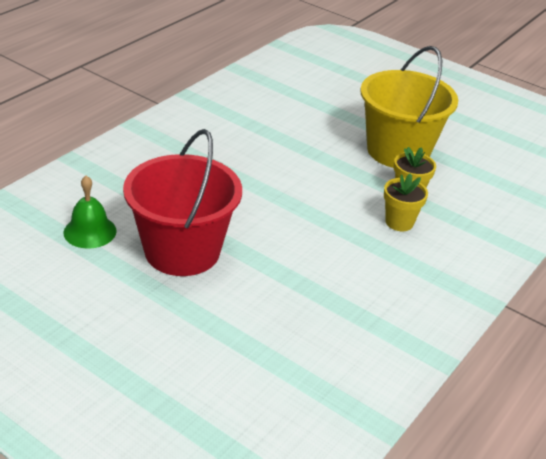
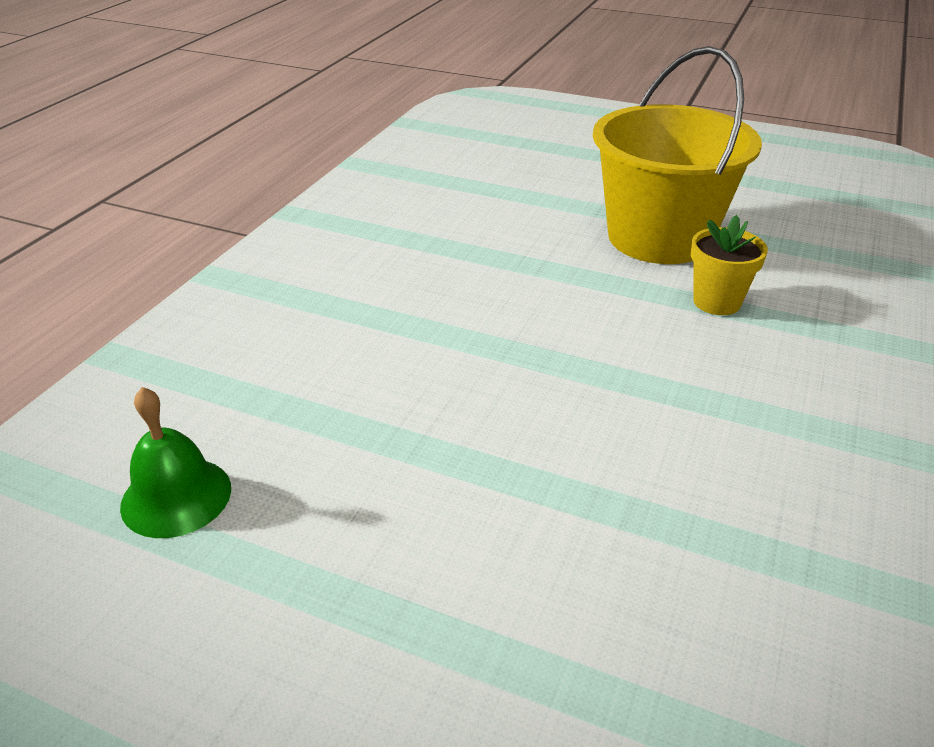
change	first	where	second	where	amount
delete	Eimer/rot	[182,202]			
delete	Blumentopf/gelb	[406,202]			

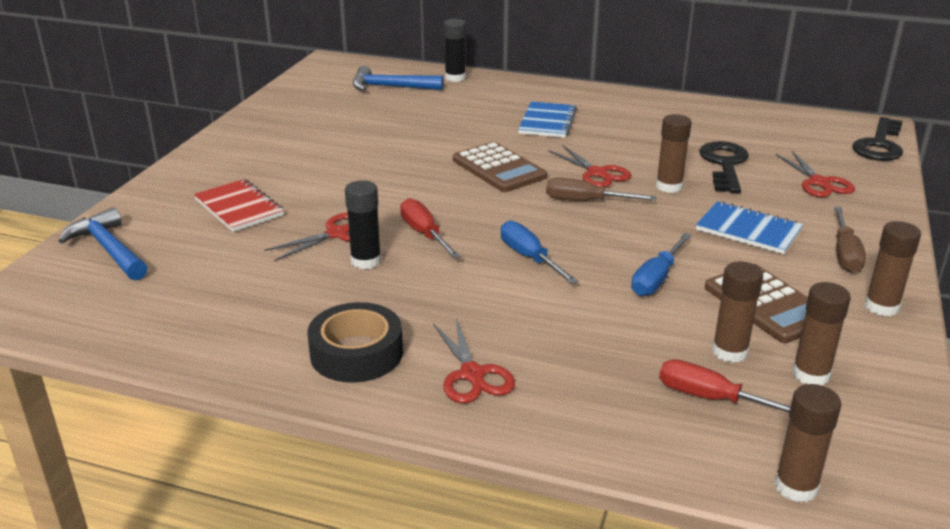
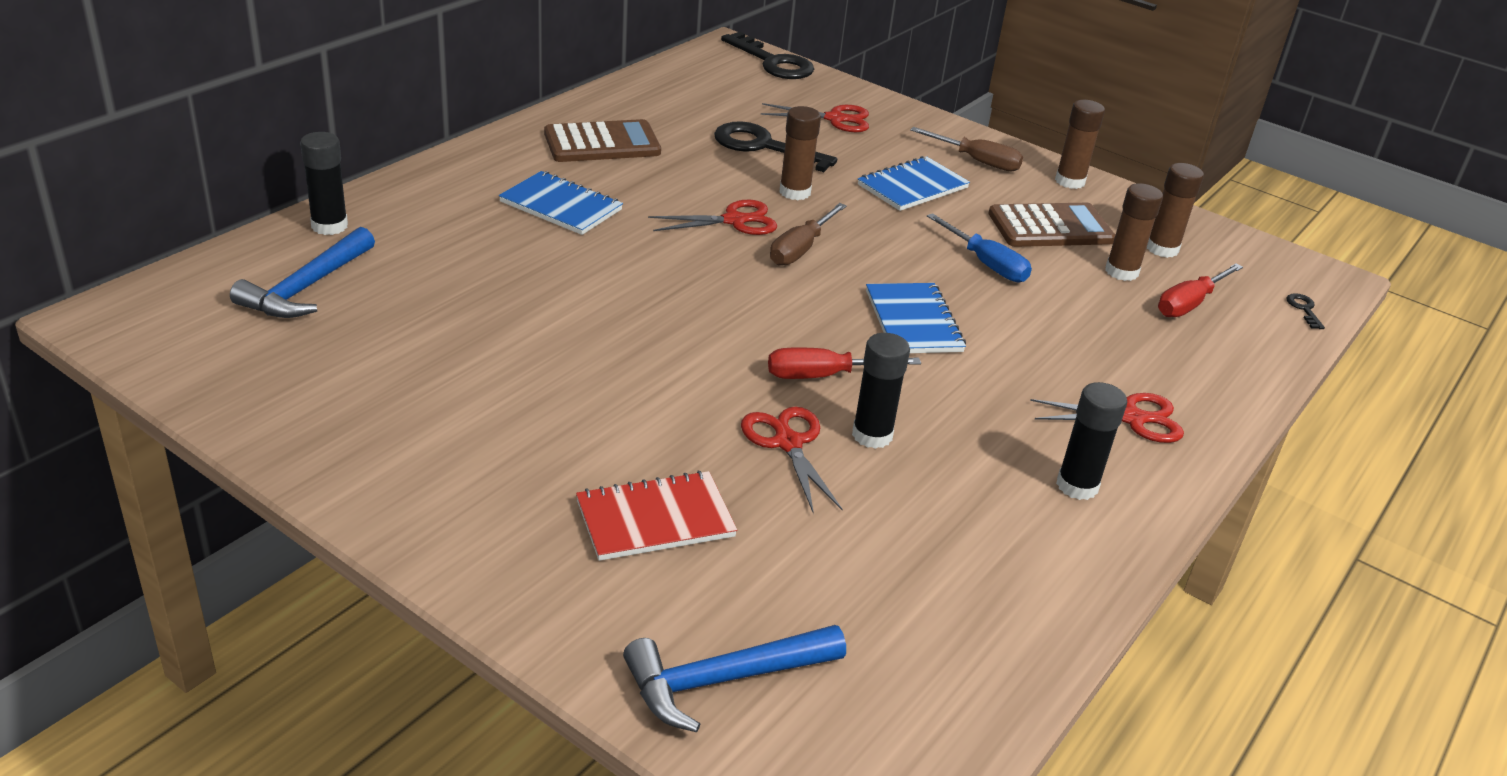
change	first	where	second	where	amount
move	Taschenrechner/braun	[500,167]		[602,140]	
replace	Klebeband/schwarz	[355,342]	Klebestift/schwarz	[1091,441]	
replace	Schraubenzieher/blau	[539,252]	Notizbuch/blau	[916,318]	
replace	Klebestift/braun	[807,443]	Schlüssel/schwarz	[1306,311]	

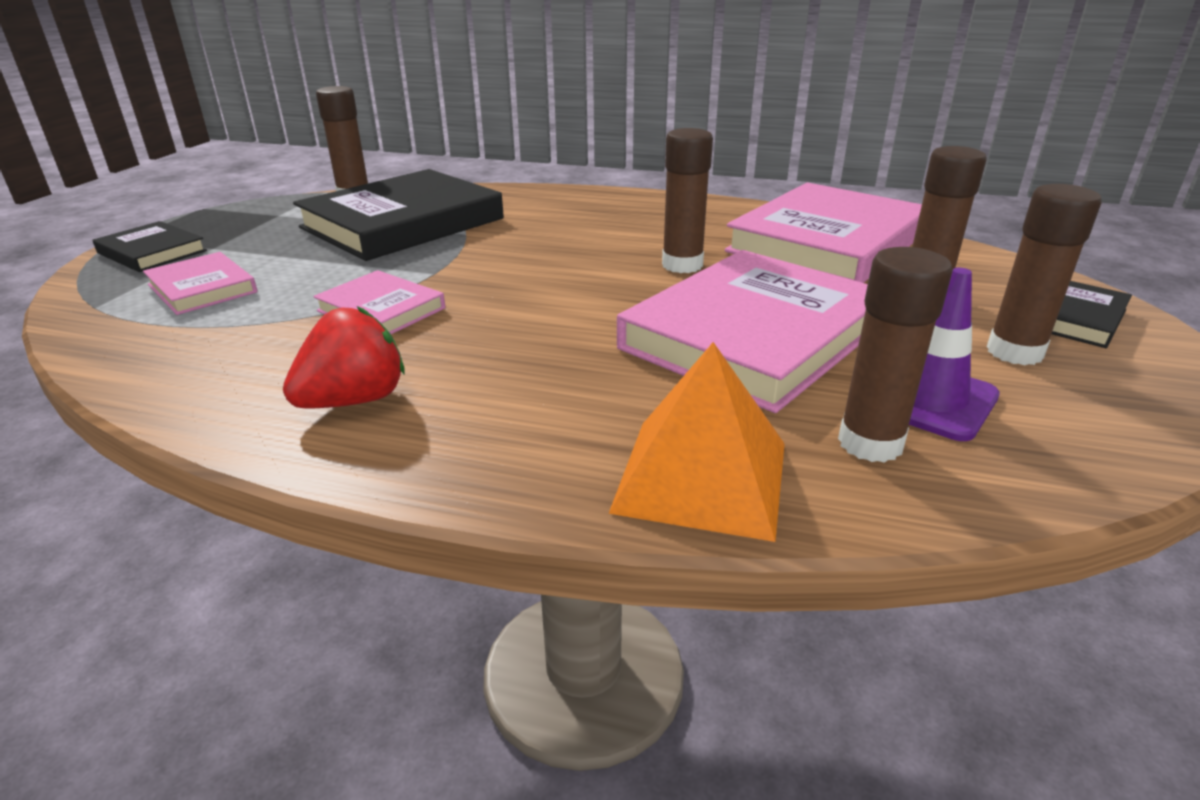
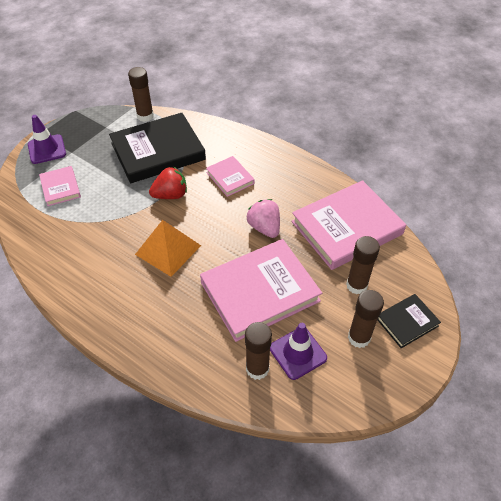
change	first	where	second	where	amount
move	Erdbeere/rot	[344,357]		[168,183]	
move	Buch/rosa	[379,302]		[230,176]	
move	Pyramide/orange	[696,442]		[168,248]	
replace	Buch/schwarz	[150,246]	Leitkegel/lila	[47,139]	
replace	Klebestift/braun	[687,200]	Erdbeere/rosa	[263,218]	

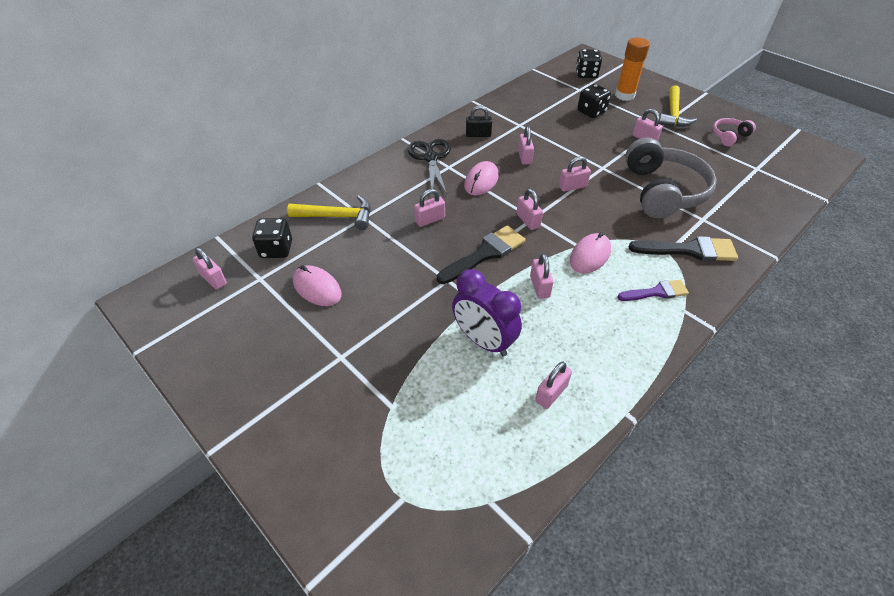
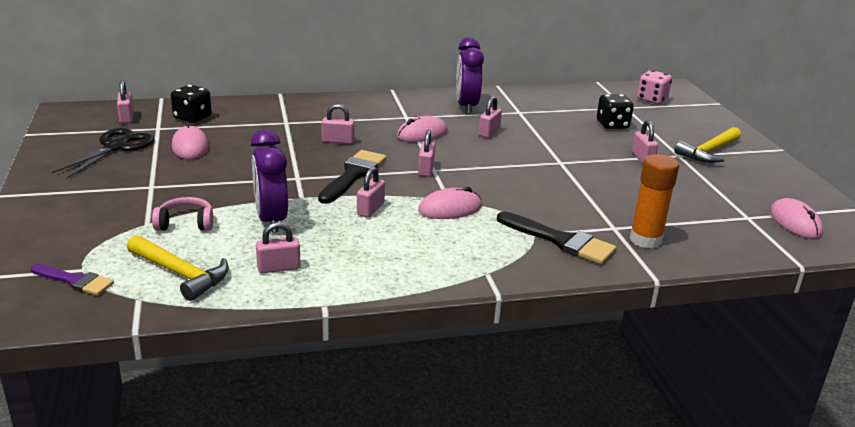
change	first	where	second	where	amount
delete	Vorhängeschloss/rosa	[575,174]			
delete	Kopfhörer/grau	[671,177]			
insert			Computermaus/rosa	[796,218]	
move	Hammer/gelb	[329,212]		[178,268]	
move	Schere/schwarz	[429,166]		[103,153]	
move	Klebestift/orange	[632,69]		[654,201]	
move	Pinsel/lila	[653,290]		[72,280]	
move	Kopfhörer/rosa	[734,132]		[182,214]	
replace	Vorhängeschloss/schwarz	[479,121]	Wecker/lila	[470,75]	
recolor	Spielwürfel/schwarz	[589,63]	Spielwürfel/rosa	[654,87]	
rotate	Pinsel/schwarz	[481,254]		[352,177]	60 degrees counterclockwise

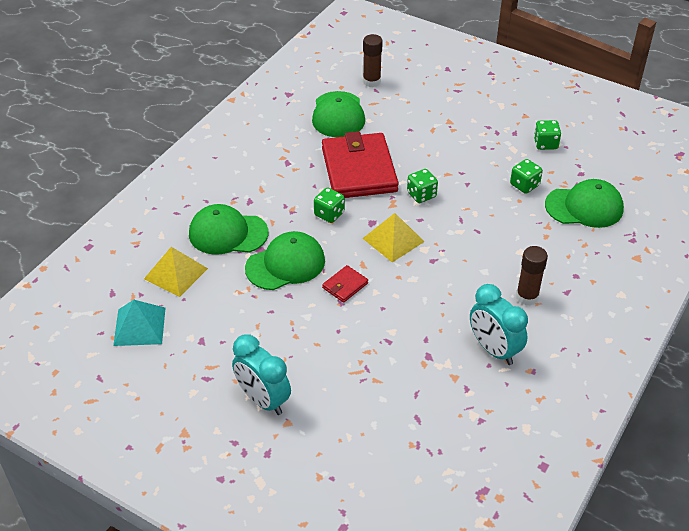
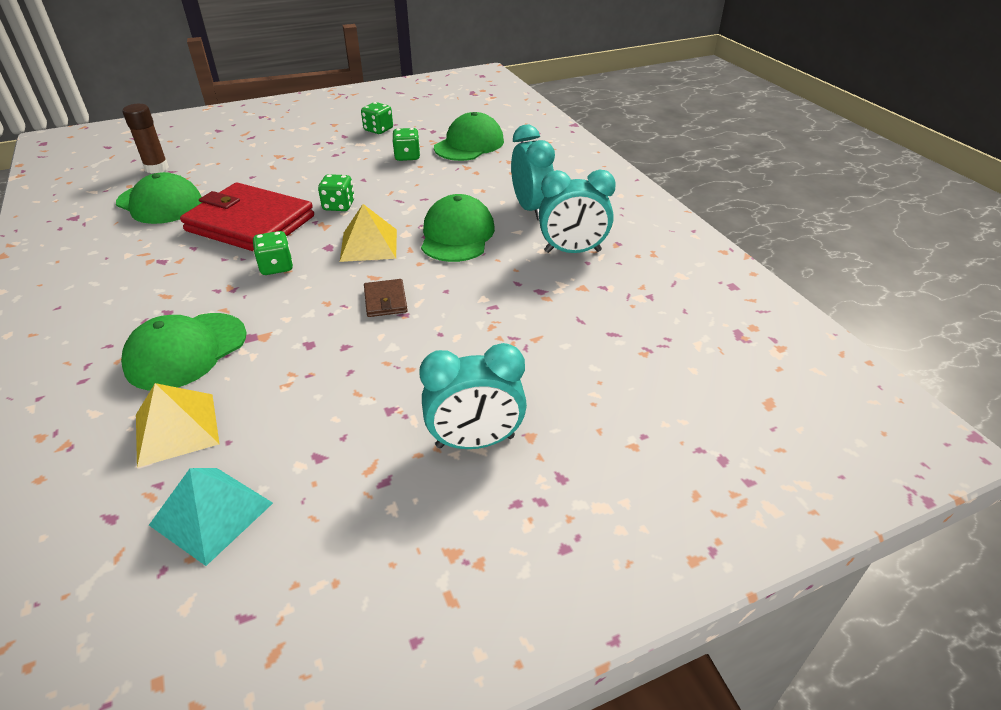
change	first	where	second	where	amount
move	Kappe/grün	[285,260]		[458,228]	
replace	Klebestift/braun	[532,276]	Wecker/türkis	[533,172]	
recolor	Geldbörse/rot	[345,284]	Geldbörse/braun	[386,298]	

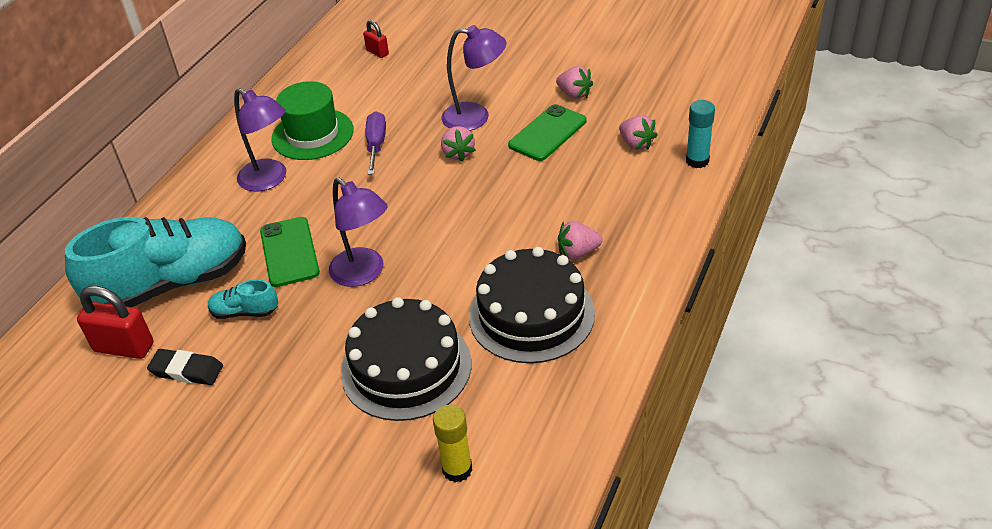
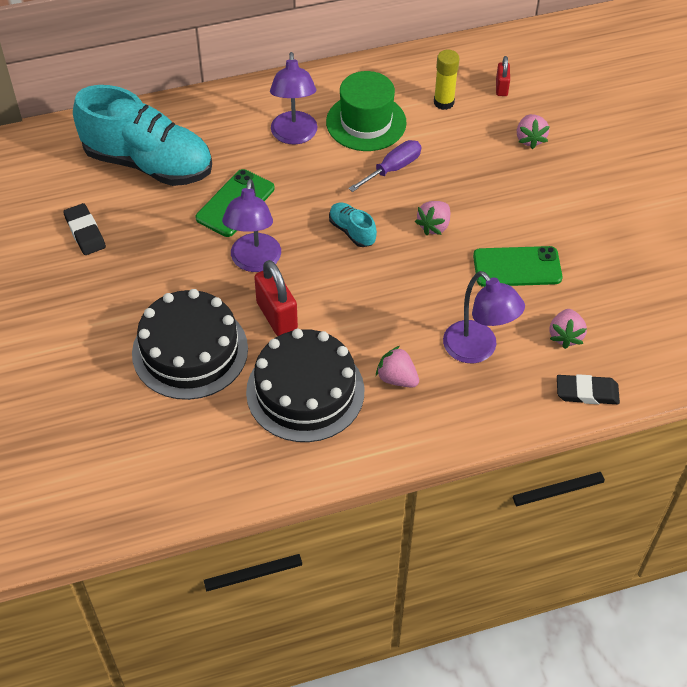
change	first	where	second	where	amount
move	Vorhängeschloss/rot	[115,322]		[276,298]	
move	Schuh/türkis	[243,299]		[353,224]	
move	Klebestift/gelb	[452,443]		[447,80]	
move	Lampe/lila	[473,78]		[484,317]	
move	Erdbeere/rosa	[574,82]		[533,131]	
replace	Klebestift/türkis	[700,134]	Radiergummi/schwarz	[588,389]	

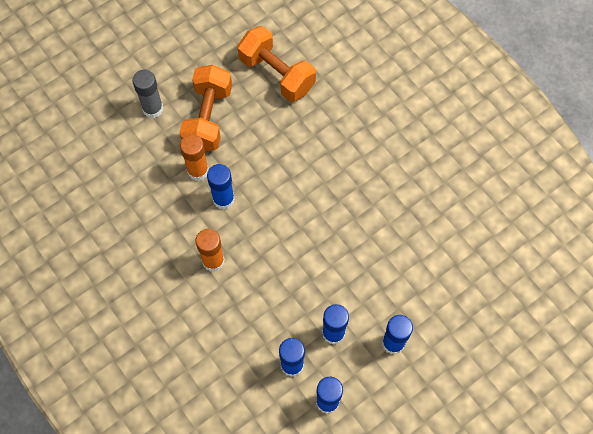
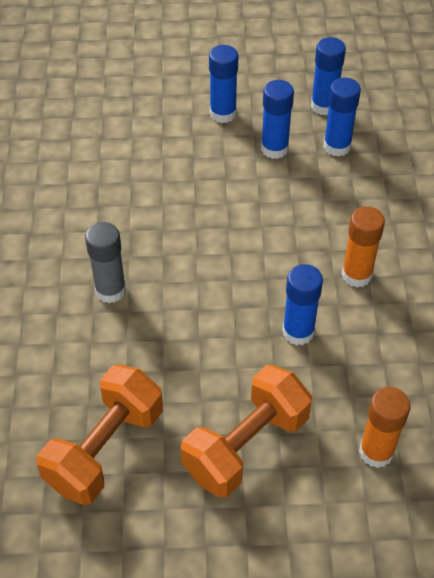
change	first	where	second	where	amount
move	Klebestift/grau	[147,94]		[105,262]	
move	Klebestift/orange	[194,157]		[385,427]	
rotate	Hantel/orange	[276,64]		[100,435]	45 degrees clockwise

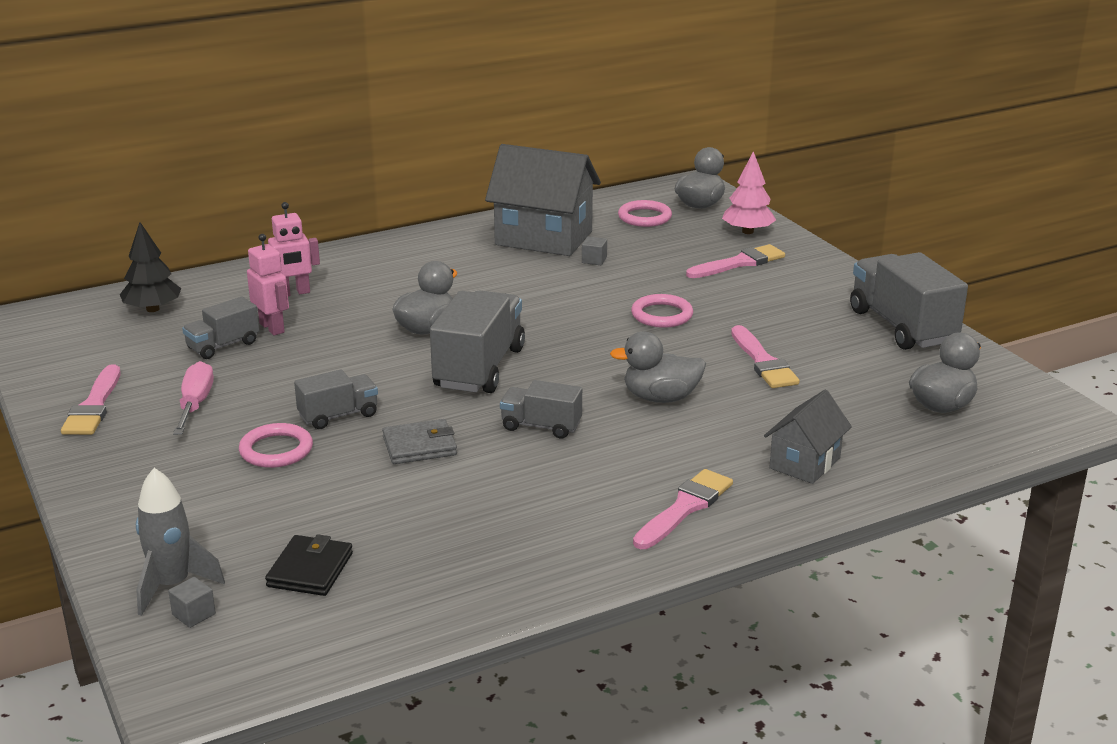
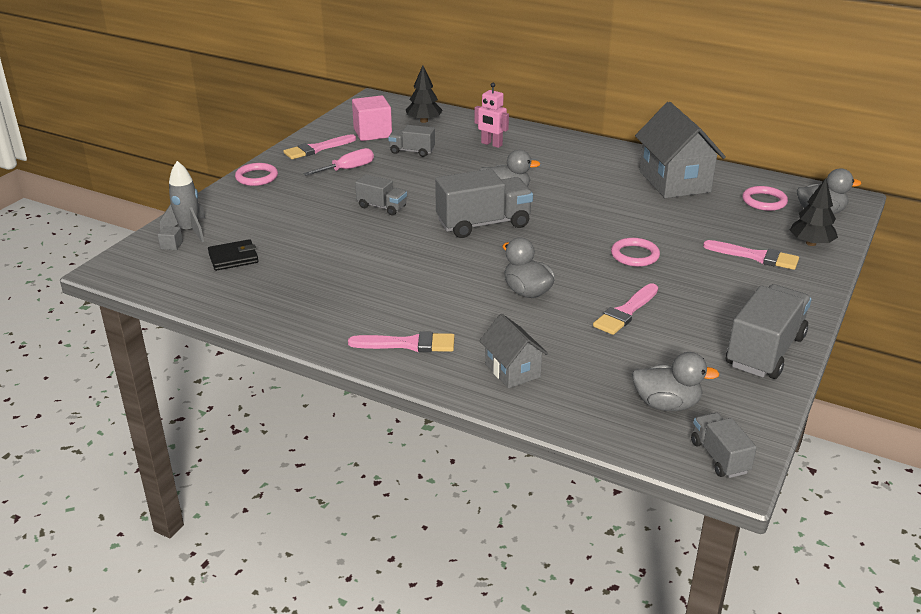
change	first	where	second	where	amount
delete	Roboter/rosa	[268,285]			
delete	Geldbörse/grau	[419,441]			
delete	Kubus/grau	[594,250]			
insert			Kubus/rosa	[372,118]	
move	Ring/rosa	[276,445]		[256,174]	
move	Lastwagen/grau	[541,409]		[724,445]	
recolor	Baum/rosa	[749,192]	Baum/schwarz	[814,212]	
rotate	Haus/grau	[808,437]		[513,351]	60 degrees clockwise

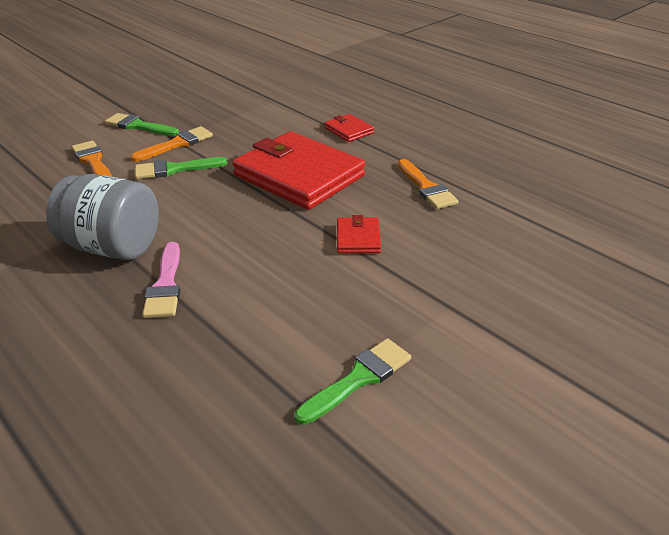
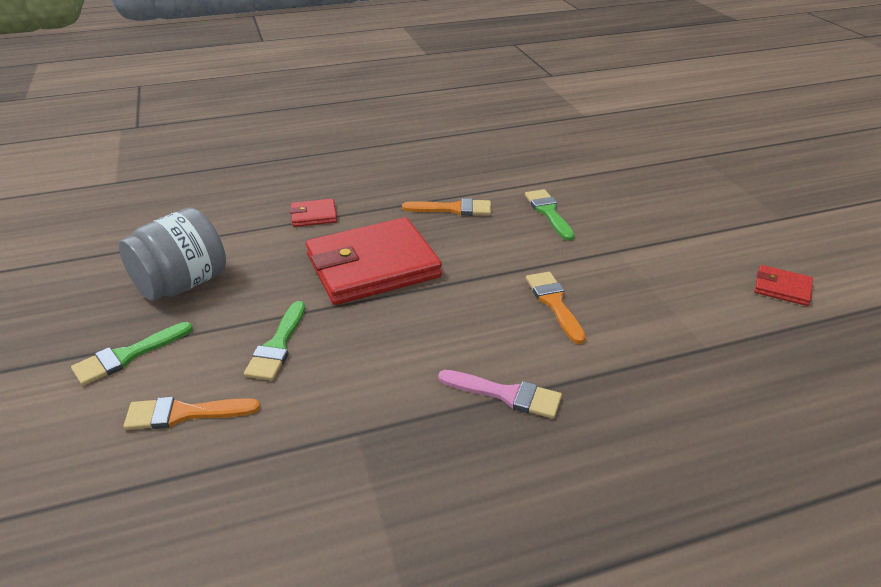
change	first	where	second	where	amount
move	Einmachglas/grau	[102,217]		[172,254]	
move	Pinsel/orange	[172,144]		[556,308]	
move	Pinsel/grün	[353,381]		[550,215]	
move	Geldbörse/rot	[359,234]		[783,285]	

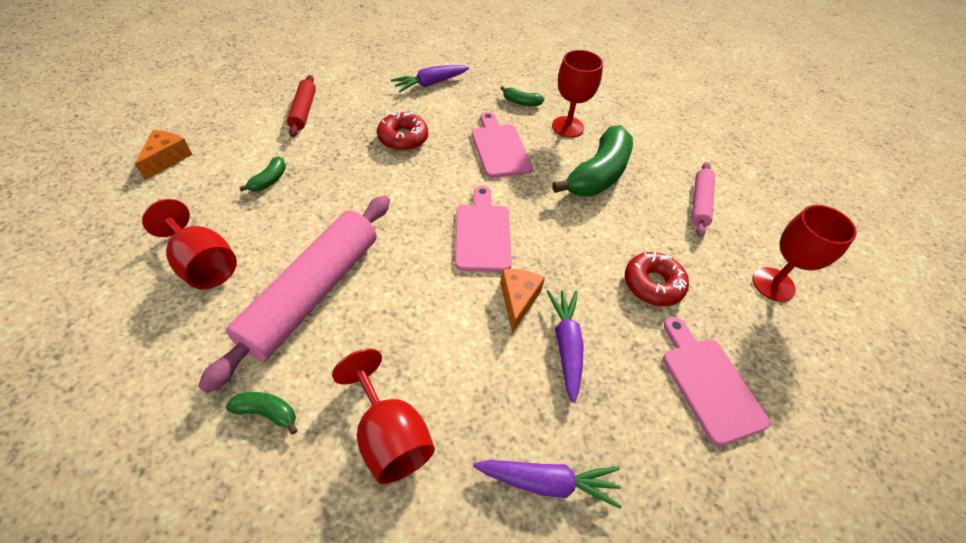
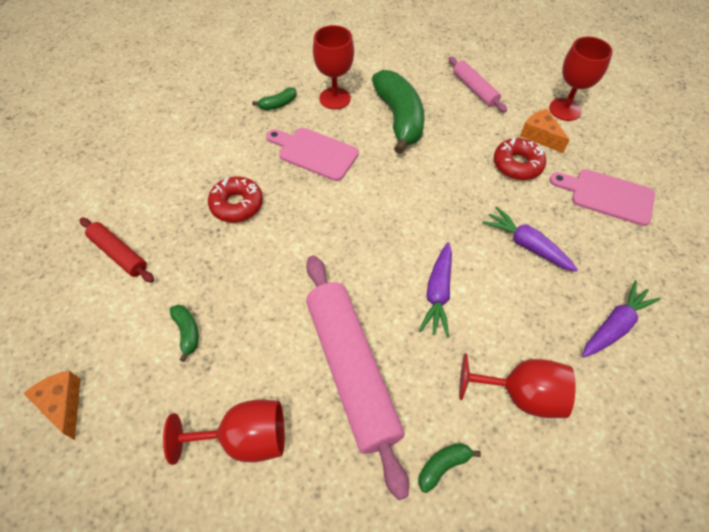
change	first	where	second	where	amount
delete	Schneidebrett/rosa	[483,229]			
move	Karotte/lila	[430,78]		[435,289]	
move	Käse/orange	[522,301]		[545,131]	

